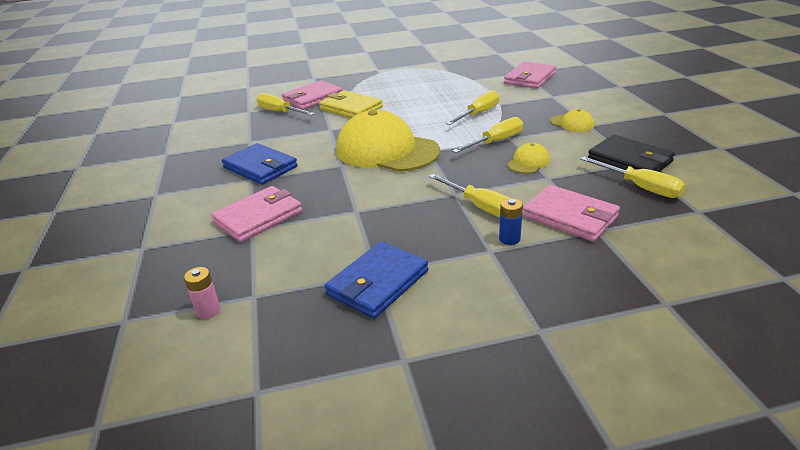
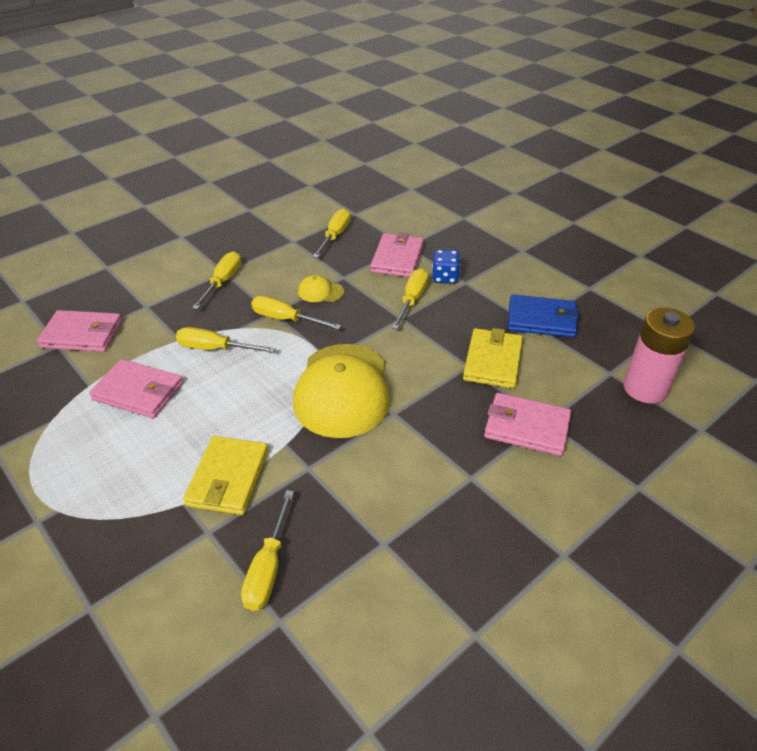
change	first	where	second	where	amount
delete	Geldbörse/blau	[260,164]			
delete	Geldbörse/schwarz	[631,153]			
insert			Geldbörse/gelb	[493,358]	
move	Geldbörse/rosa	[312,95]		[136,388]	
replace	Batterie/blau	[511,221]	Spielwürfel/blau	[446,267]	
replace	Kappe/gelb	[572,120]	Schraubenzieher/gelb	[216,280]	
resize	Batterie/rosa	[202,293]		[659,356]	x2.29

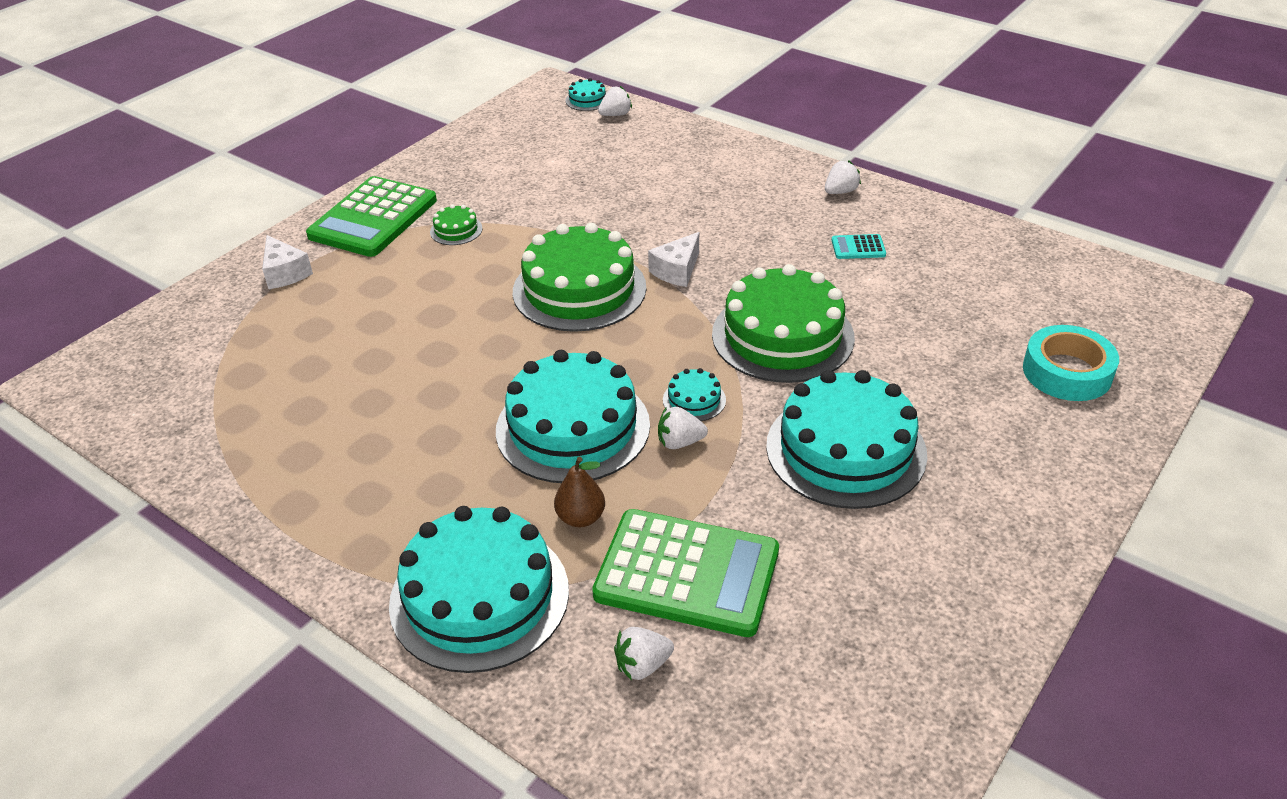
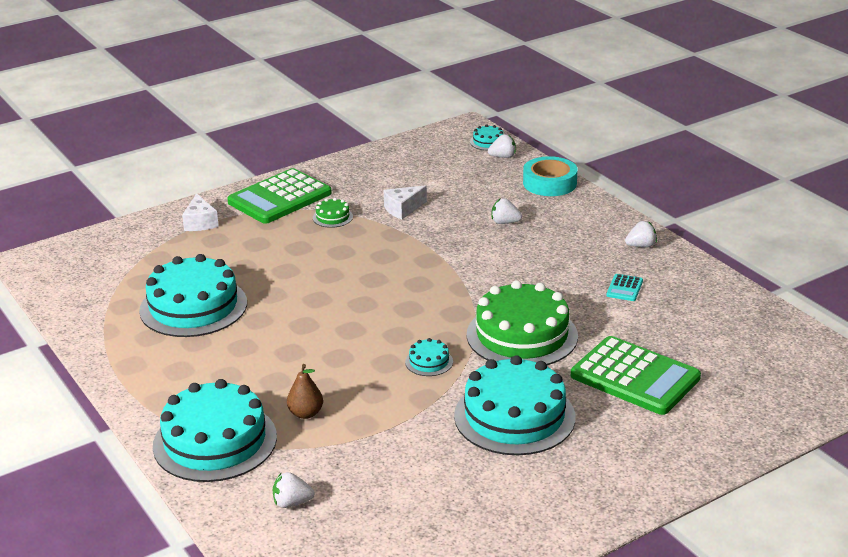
change	first	where	second	where	amount
delete	Kuchen/grün	[579,277]			
move	Kuchen/türkis	[573,416]		[193,295]	
move	Taschenrechner/grün	[685,573]		[636,375]	
move	Käse/weiß	[673,259]		[405,202]	
move	Erdbeere/weiß	[683,428]		[507,211]	
move	Klebeband/türkis	[1071,363]		[550,176]	
rotate	Taschenrechner/türkis	[859,246]		[625,287]	90 degrees counterclockwise

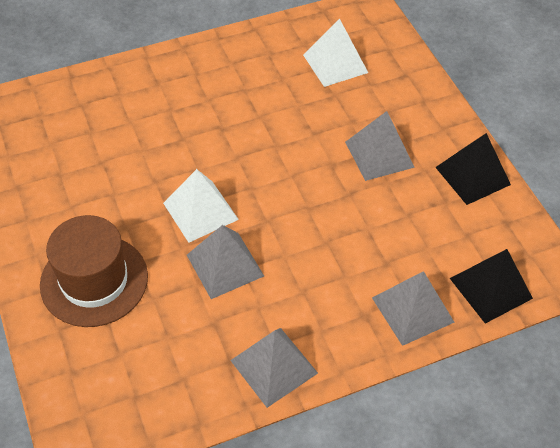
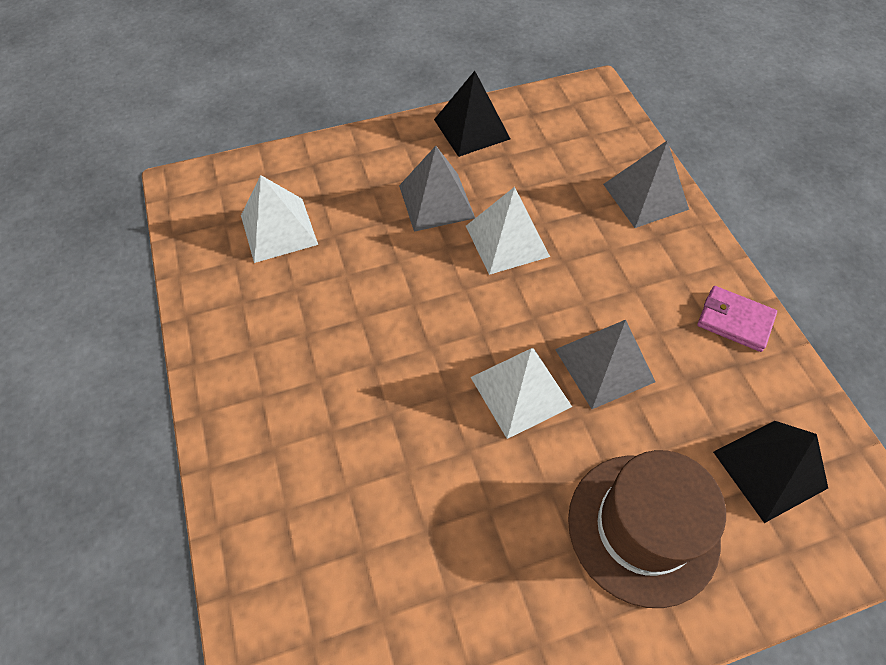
change	first	where	second	where	amount
insert			Pyramide/weiß	[508,231]	
move	Pyramide/schwarz	[491,286]		[770,472]	
replace	Pyramide/grau	[274,368]	Geldbörse/rosa	[737,319]	

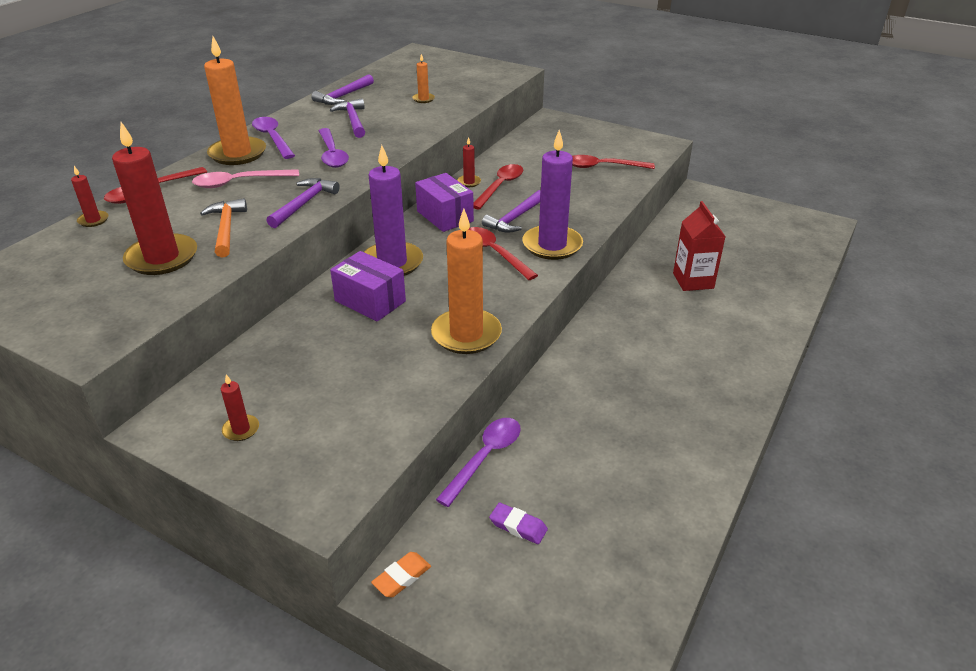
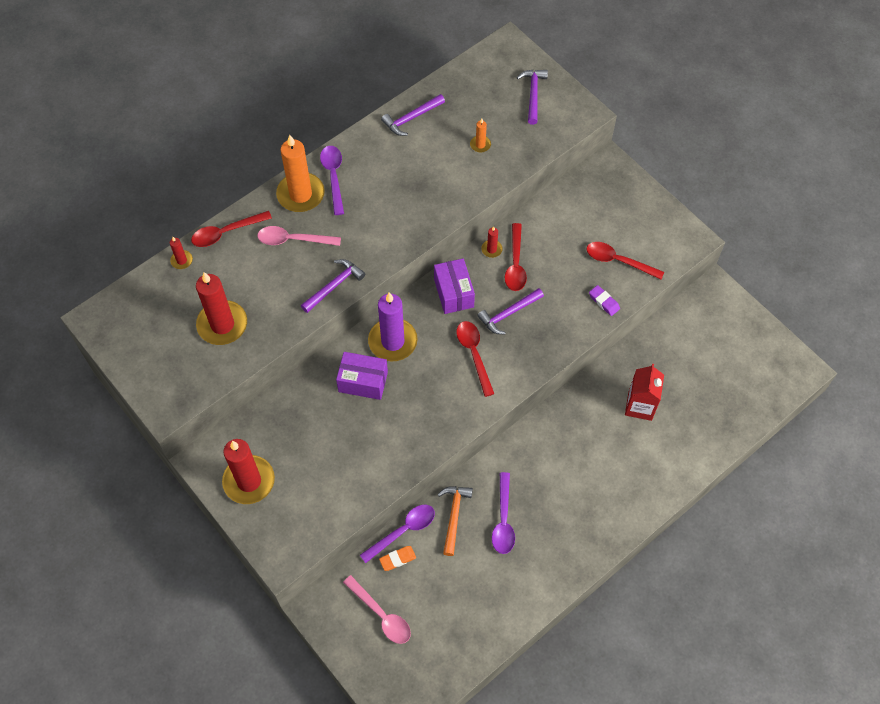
change	first	where	second	where	amount
delete	Kerze/orange	[466,281]			
delete	Kerze/lila	[552,195]			
insert			Löffel/rosa	[377,609]	
move	Hammer/orange	[223,228]		[455,521]	
move	Löffel/lila	[334,148]		[503,513]	
move	Hammer/lila	[347,118]		[532,97]	
move	Radiergummi/orange	[401,575]		[397,558]	
move	Radiergummi/lila	[518,523]		[604,300]	
rotate	Schachtel/lila	[368,286]		[362,376]	45 degrees counterclockwise
rotate	Löffel/rot	[498,186]		[516,257]	135 degrees clockwise
resize	Kerze/rot	[240,407]		[248,471]	x2.23

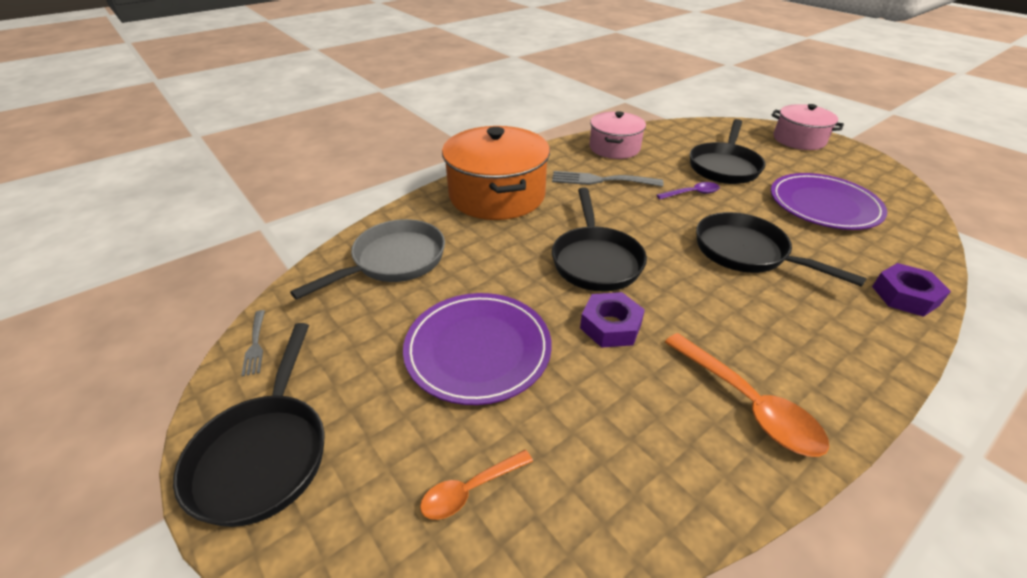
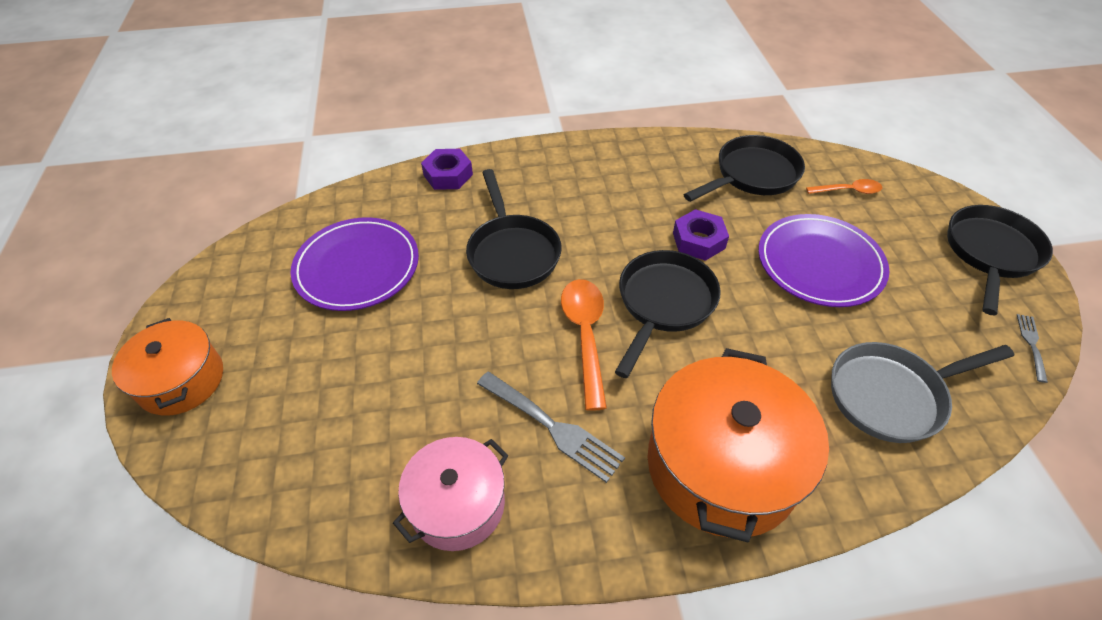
change	first	where	second	where	amount
delete	Löffel/lila	[688,190]			
move	Löffel/orange	[747,395]		[584,345]	
move	Pfanne/schwarz	[728,151]		[744,168]	
recolor	Kochtopf/rosa	[808,127]	Kochtopf/orange	[167,367]	

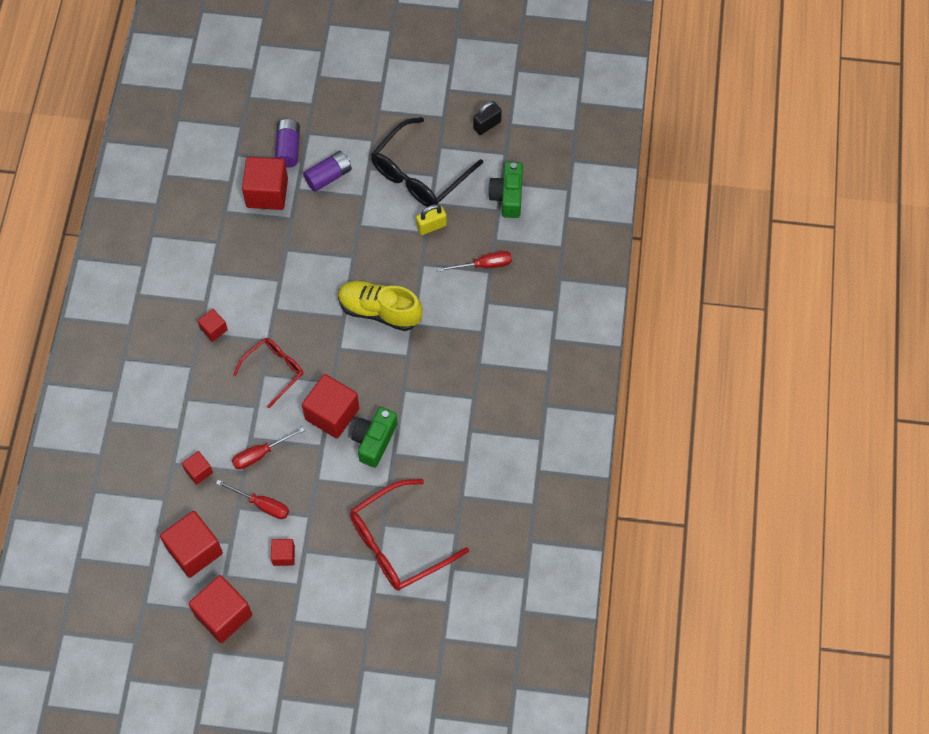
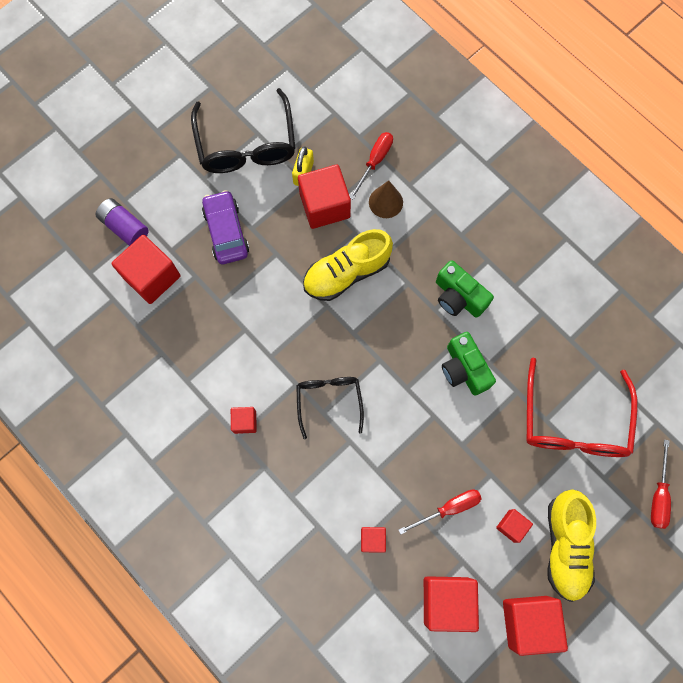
change	first	where	second	where	amount
delete	Batterie/lila	[327,171]			
delete	Vorhängeschloss/schwarz	[487,118]			
insert			Auto/lila	[225,227]	
insert			Kegel/braun	[386,199]	
insert			Schuh/gelb	[571,545]	
move	Schraubenzieher/rot	[268,448]		[661,484]	
move	Kubus/rot	[330,406]		[324,196]	
move	Kamera/grün	[505,190]		[465,289]	
recolor	Brille/rot	[268,373]	Brille/schwarz	[330,408]	

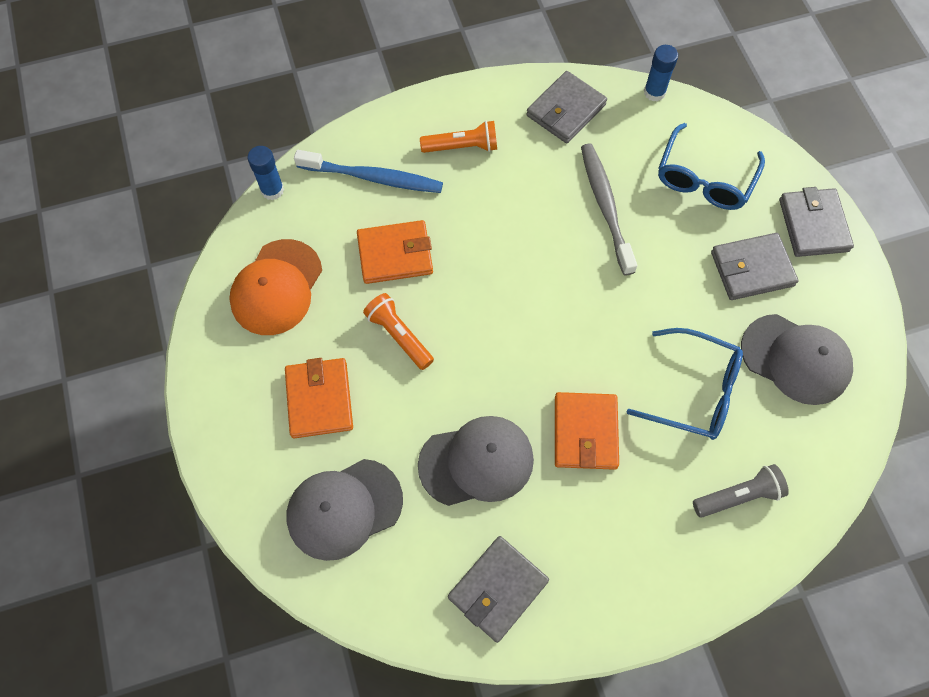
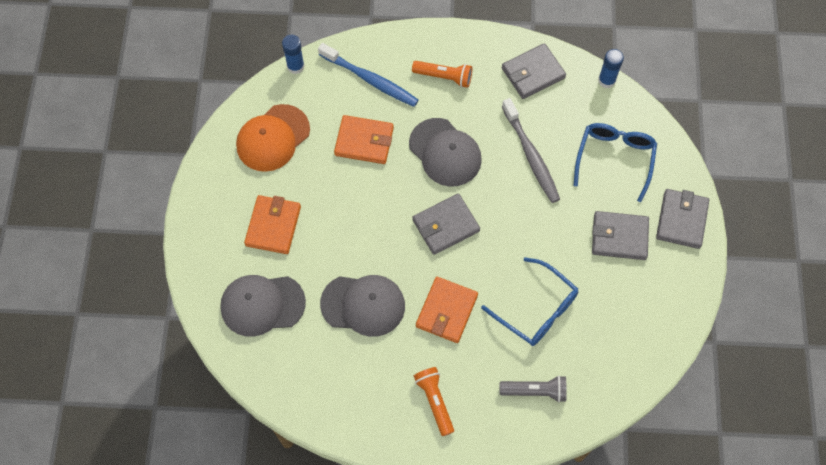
change	first	where	second	where	amount
move	Taschenlampe/orange	[398,331]		[434,401]	
move	Geldbörse/grau	[498,589]		[446,224]	
move	Kappe/grau	[797,359]		[445,152]	
rotate	Zahnbürste/grau	[609,209]		[531,150]	150 degrees clockwise
rotate	Brille/blau	[711,166]		[615,162]	150 degrees clockwise

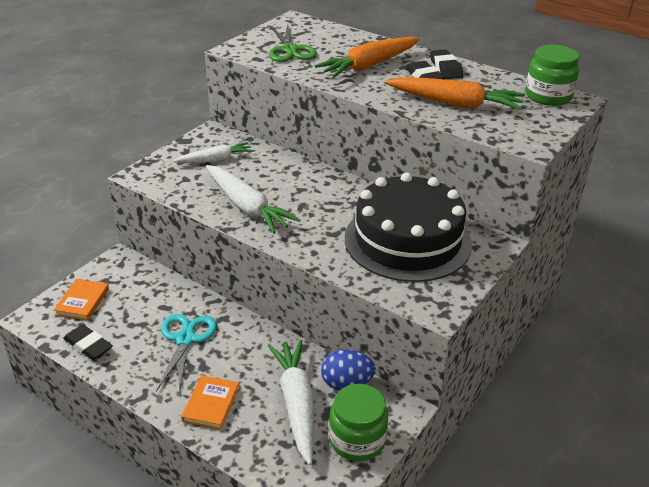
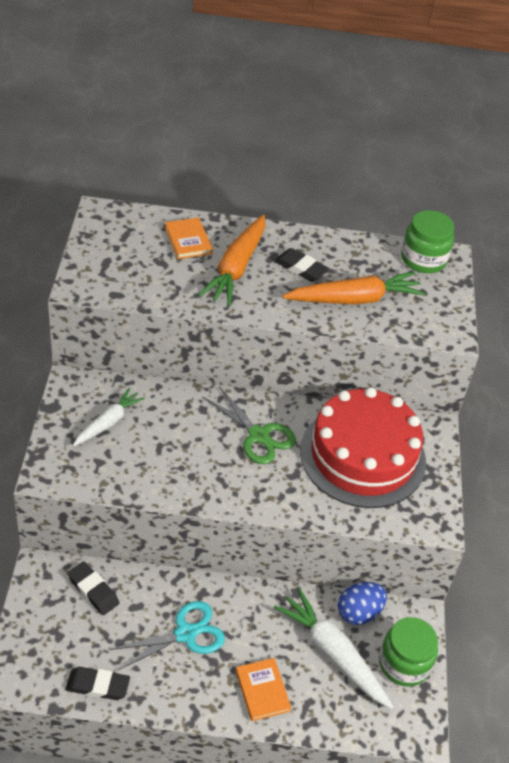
change	first	where	second	where	amount
delete	Karotte/weiß	[253,199]			
move	Buch/orange	[81,300]		[189,238]	
move	Schere/grün	[293,43]		[249,425]	
move	Radiergummi/schwarz	[447,64]		[94,588]	
recolor	Kuchen/schwarz	[408,227]	Kuchen/rot	[363,447]	
rotate	Schere/türkis	[186,354]		[167,636]	90 degrees clockwise

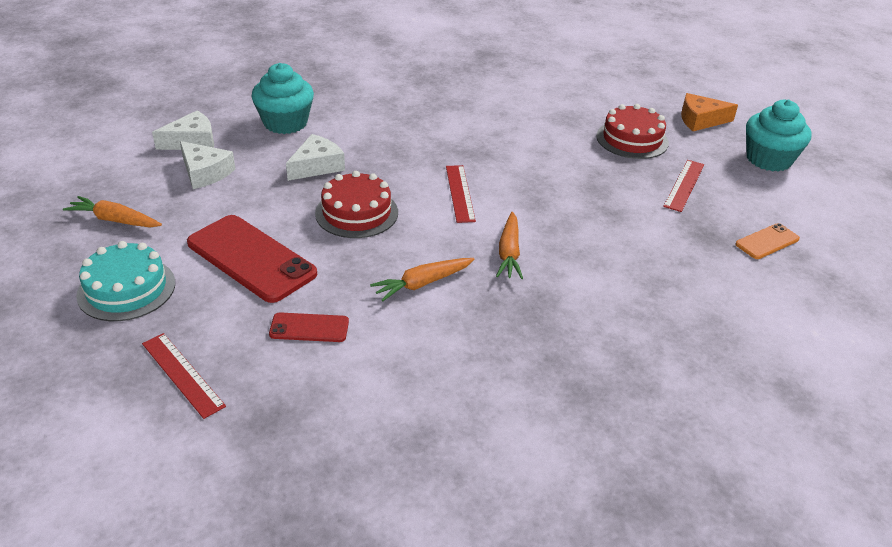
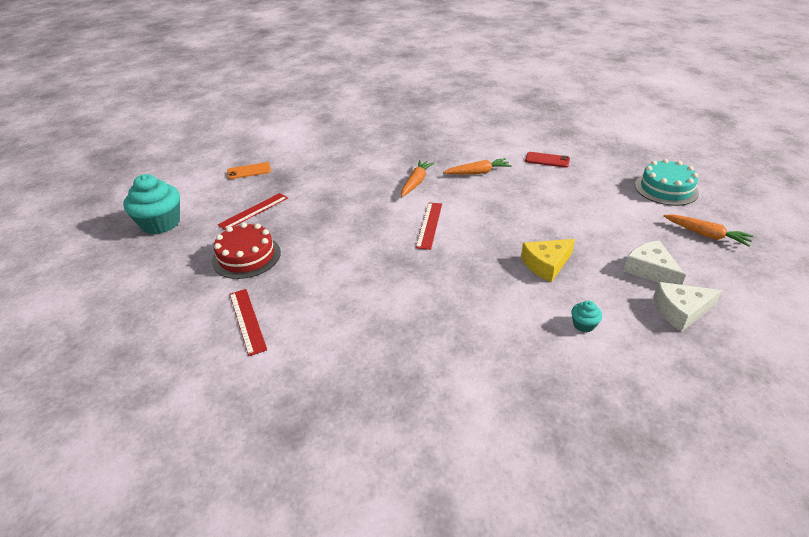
change	first	where	second	where	amount
delete	Handy/rot	[252,259]			
delete	Kuchen/rot	[356,204]			
delete	Käse/orange	[709,112]			
move	Lineal/rot	[184,376]		[248,322]	
recolor	Käse/weiß	[315,157]	Käse/gelb	[548,260]	
resize	Muffin/türkis	[282,98]		[587,316]	x0.44

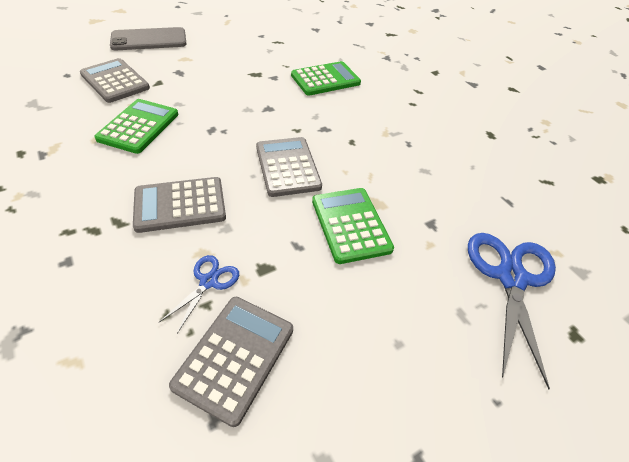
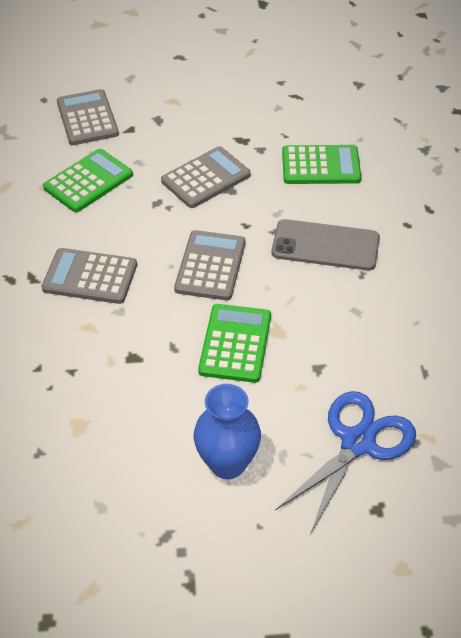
change	first	where	second	where	amount
delete	Schere/blau	[199,294]			
insert			Vase/blau	[227,431]	
move	Handy/grau	[148,38]		[326,245]	
move	Taschenrechner/grau	[231,362]		[206,177]	

